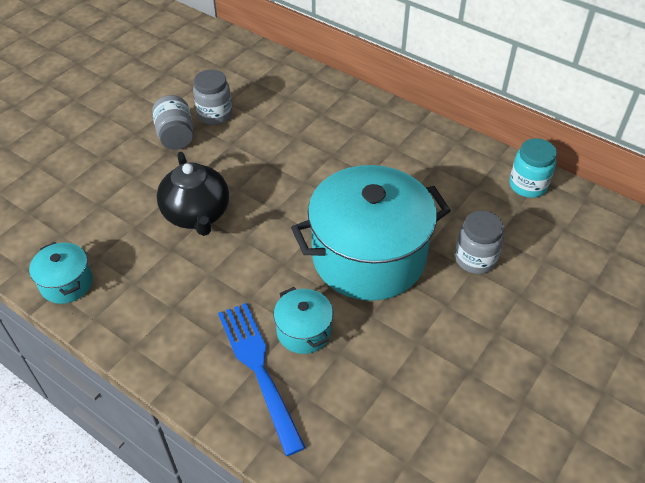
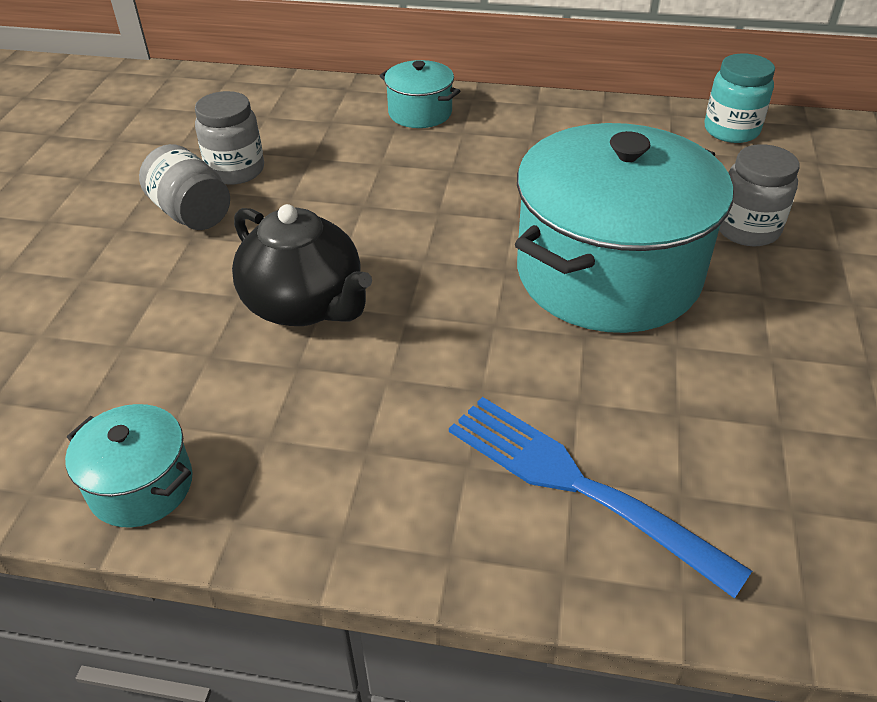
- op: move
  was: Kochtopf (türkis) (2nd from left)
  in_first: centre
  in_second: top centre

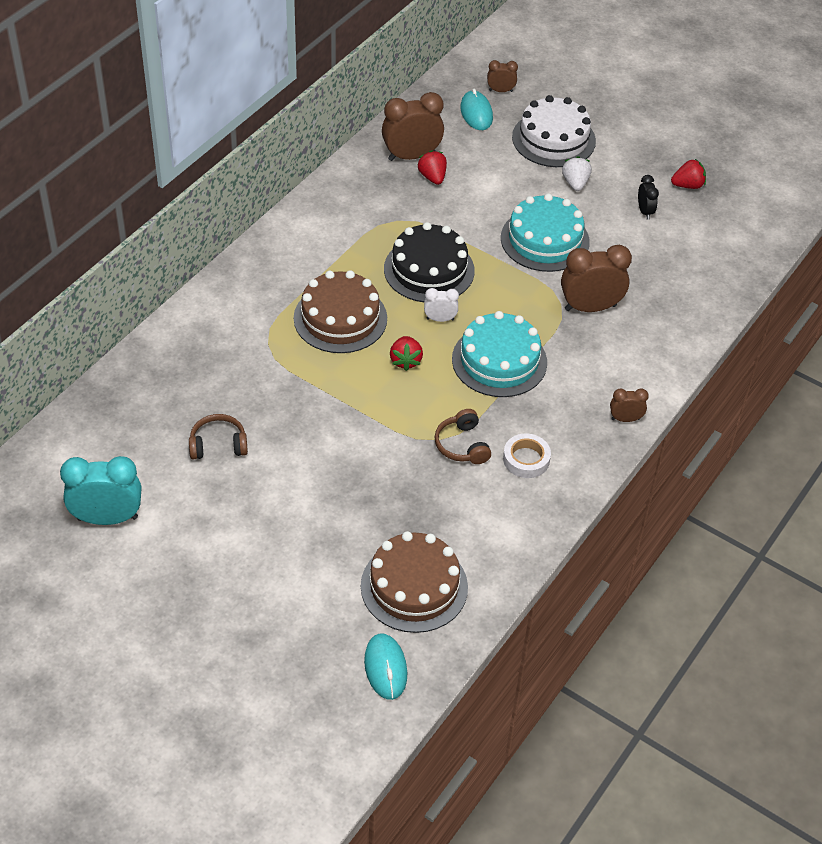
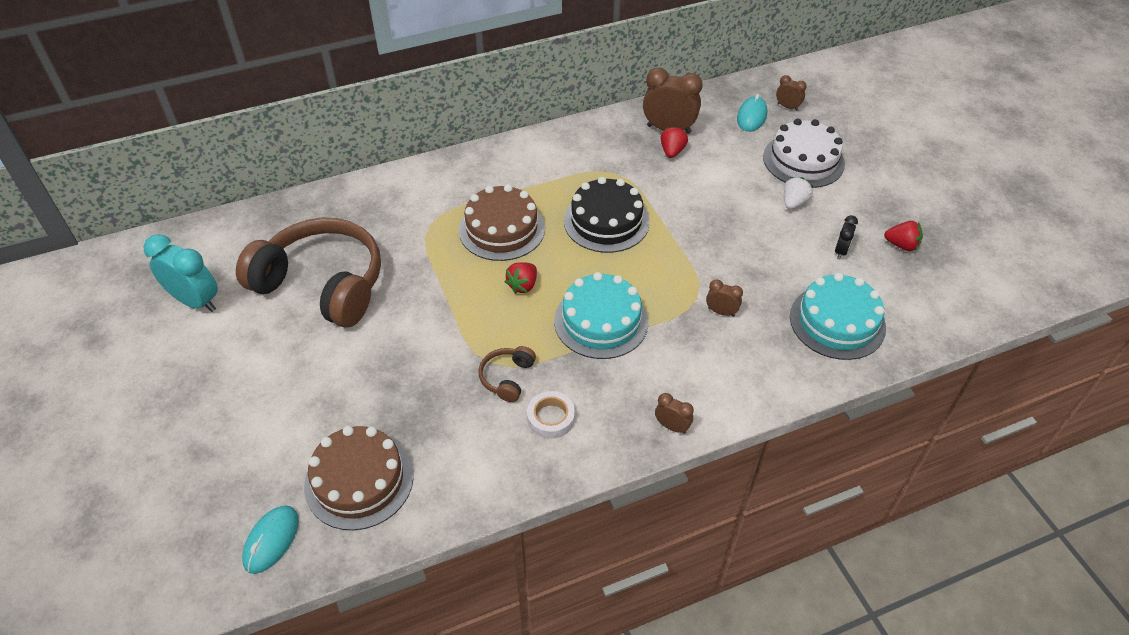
- op: move
  was: Kuchen (türkis) (2nd from left)
  in_first: top centre
  in_second: middle right
- op: resize
  was: Wecker (braun) (3rd from left)
  in_first: top right
  in_second: centre
  ratio: 0.51
- op: delete
  was: Wecker (weiß)
  in_first: centre
- op: resize
  was: Kopfhörer (braun) (1st from left)
  in_first: middle left
  in_second: middle left
  ratio: 2.43

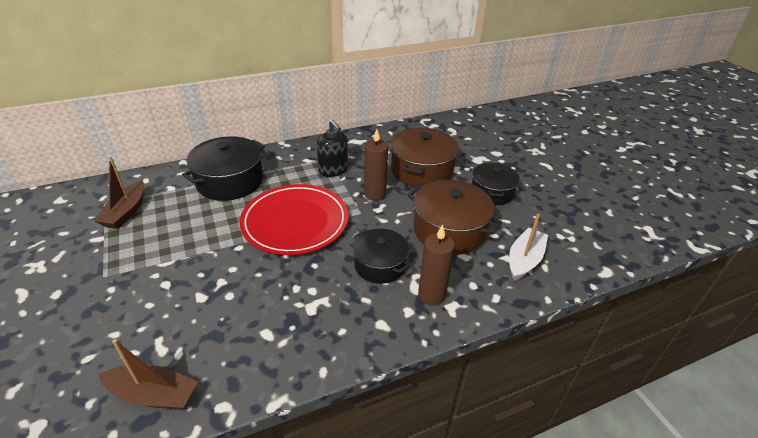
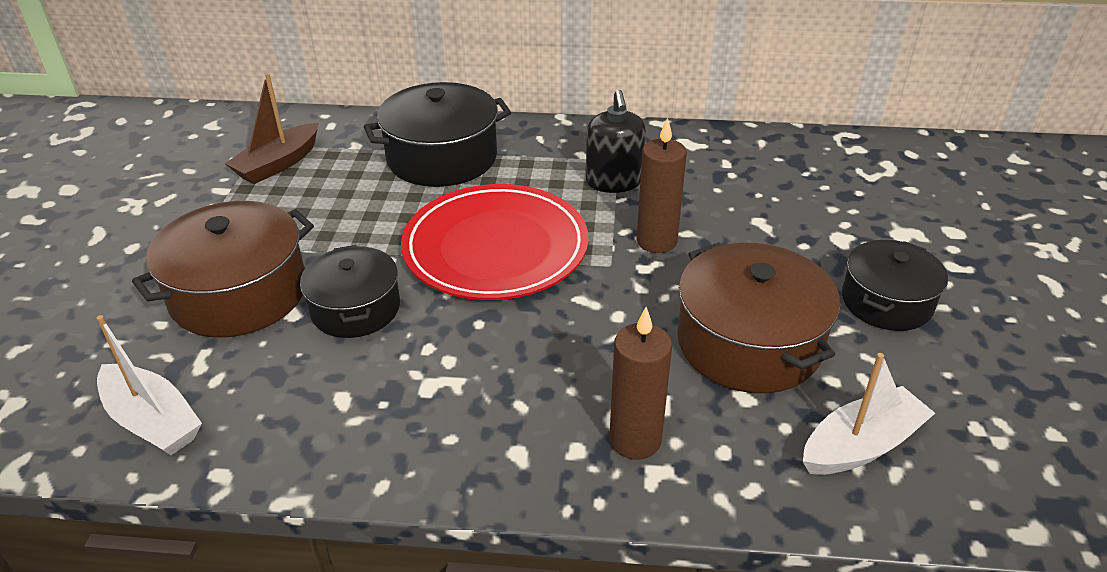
- op: move
  was: Kochtopf (braun) (1st from left)
  in_first: centre
  in_second: middle left
- op: move
  was: Kochtopf (schwarz) (2nd from left in the first image)
  now: Kochtopf (schwarz) (1st from left)
  in_first: centre
  in_second: middle left
- op: recolor
  was: Boot (braun) (2nd from left)
  now: Boot (weiß) (1st from left)
  in_first: bottom left
  in_second: bottom left

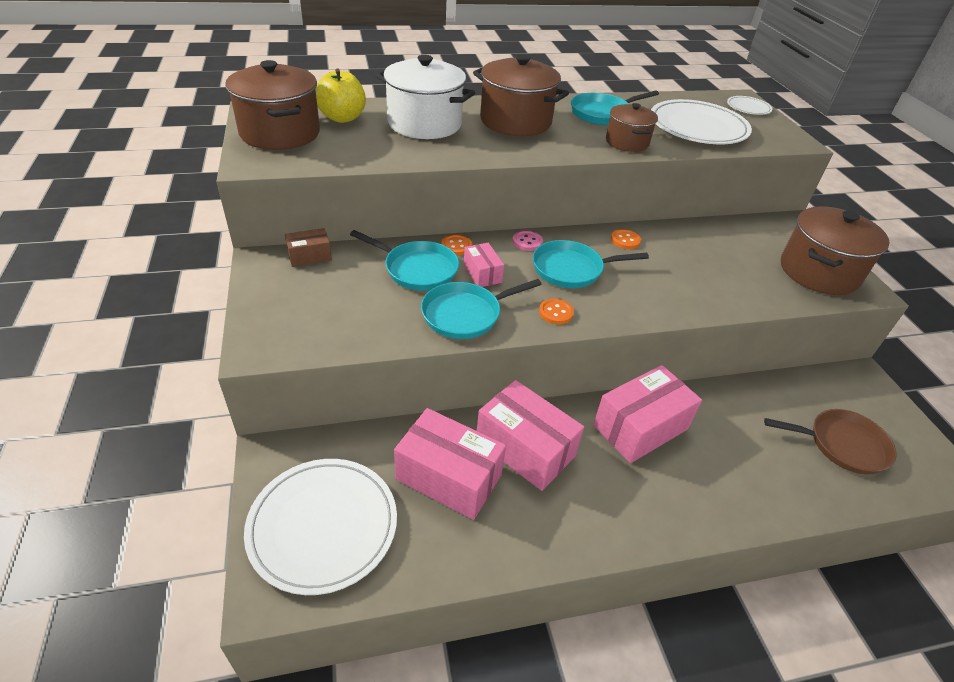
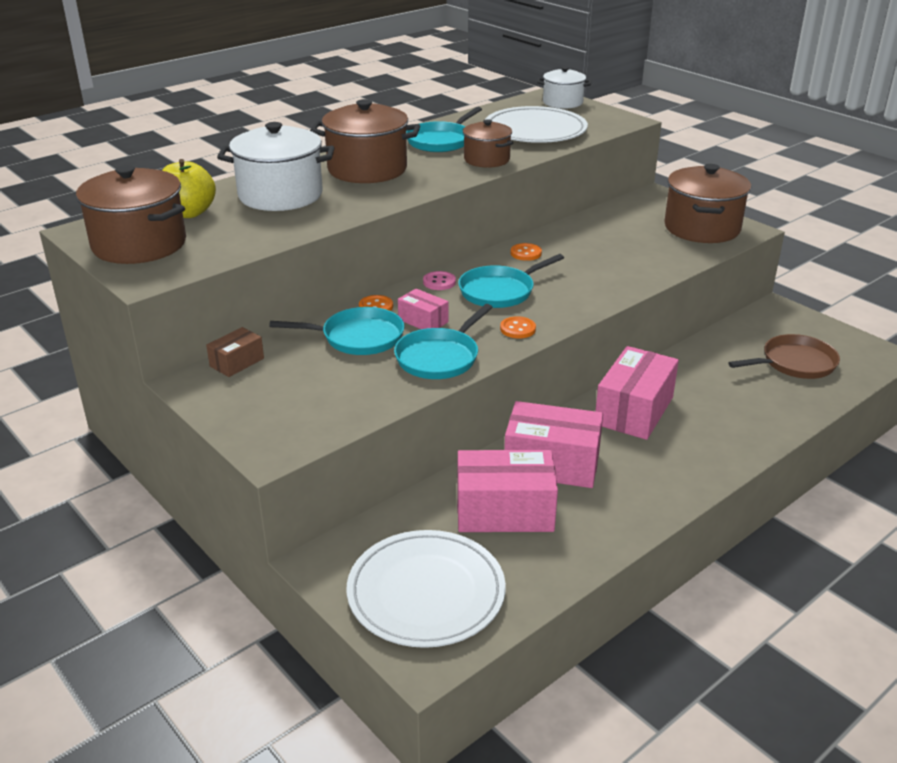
- op: replace
  was: Teller (weiß) (3rd from left)
  now: Kochtopf (weiß) (2nd from left)
  in_first: top right
  in_second: top centre

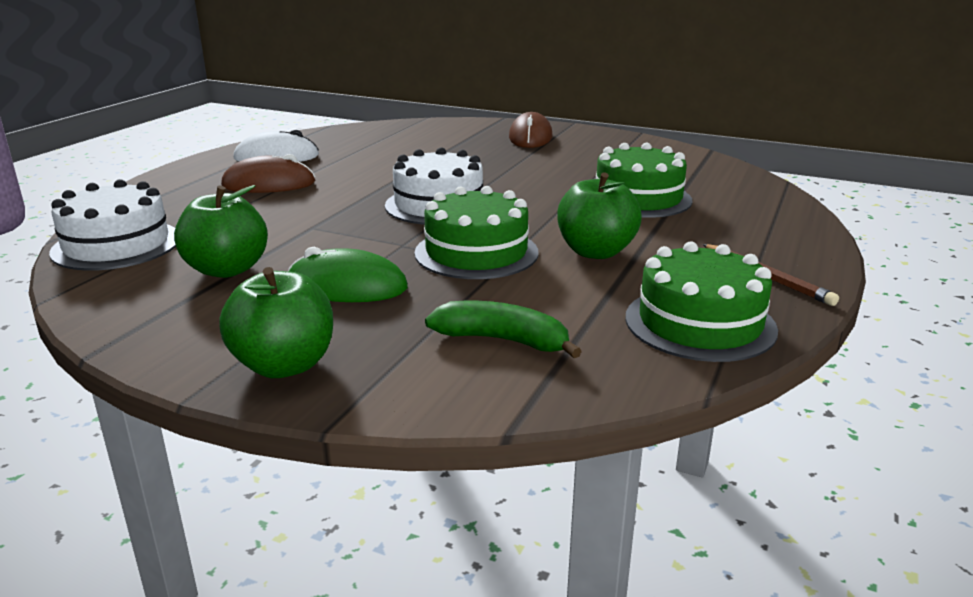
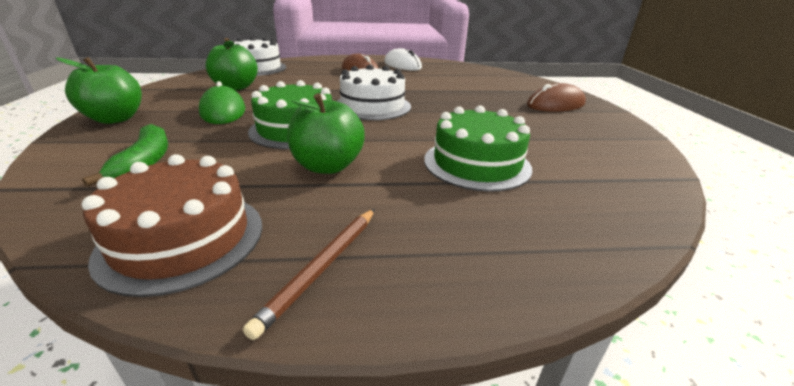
- op: recolor
  was: Kuchen (grün) (3rd from left)
  now: Kuchen (braun)
  in_first: middle right
  in_second: middle left

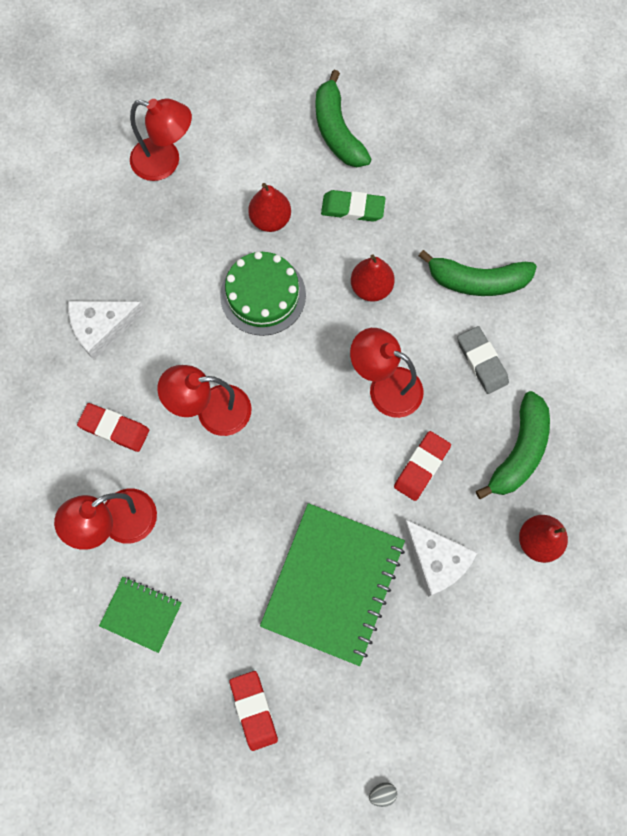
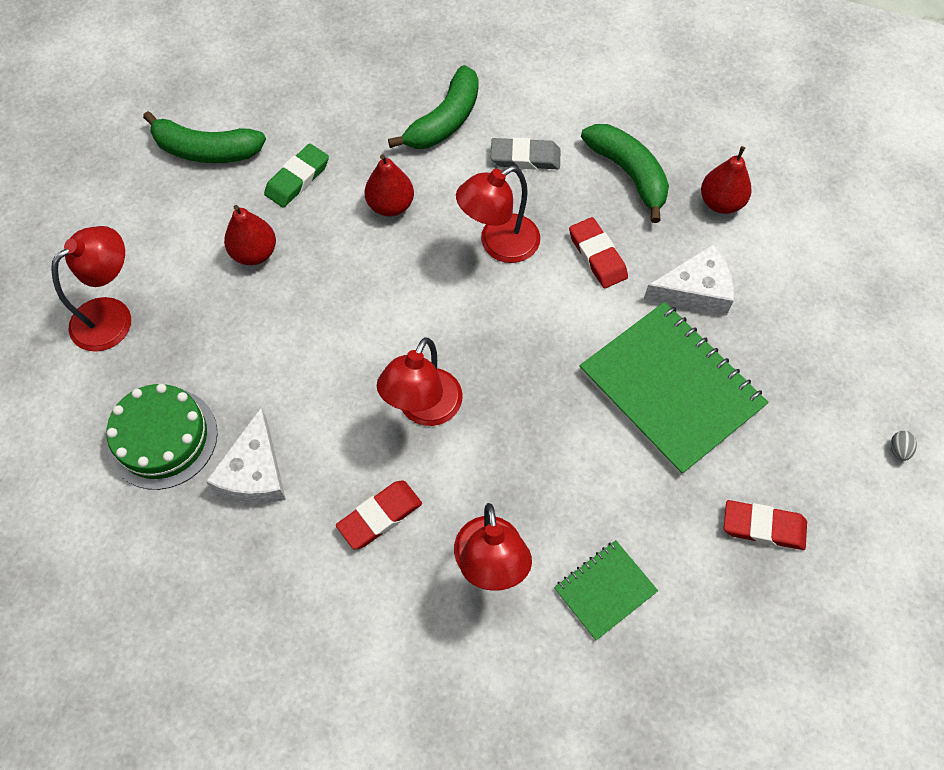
- op: move
  was: Kuchen (grün)
  in_first: centre
  in_second: middle left

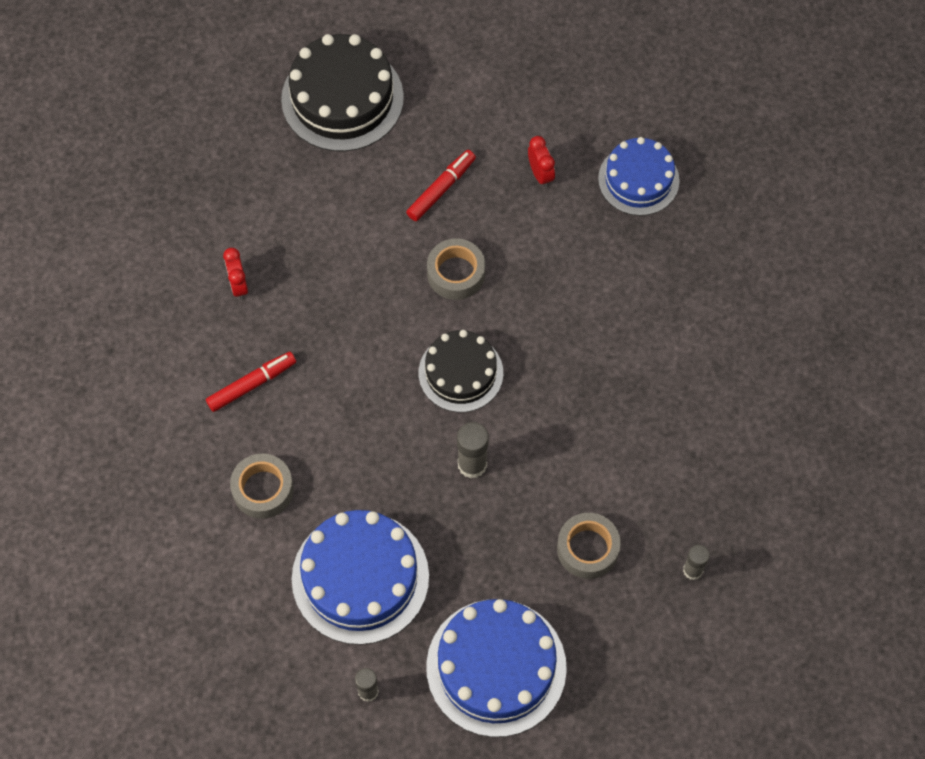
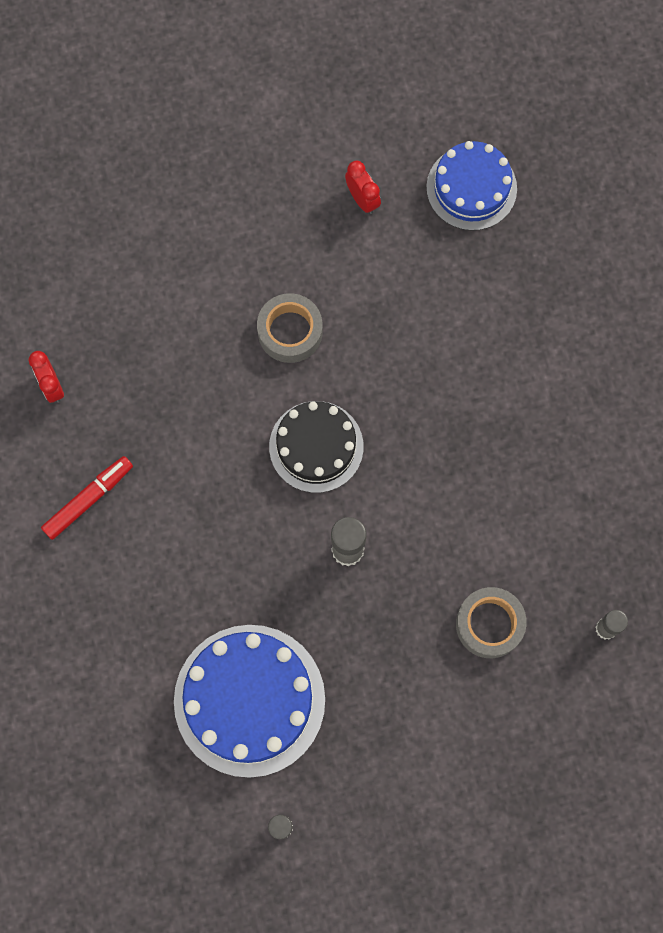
- op: delete
  was: Kuchen (schwarz) (1st from left)
  in_first: top centre
- op: delete
  was: Filzstift (rot) (2nd from left)
  in_first: top centre
- op: delete
  was: Klebeband (grau) (1st from left)
  in_first: middle left
- op: delete
  was: Kuchen (blau) (2nd from left)
  in_first: bottom centre

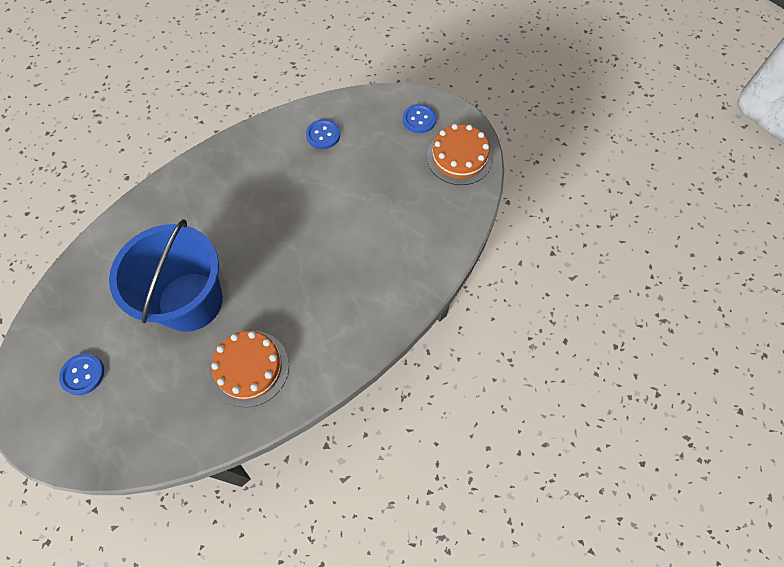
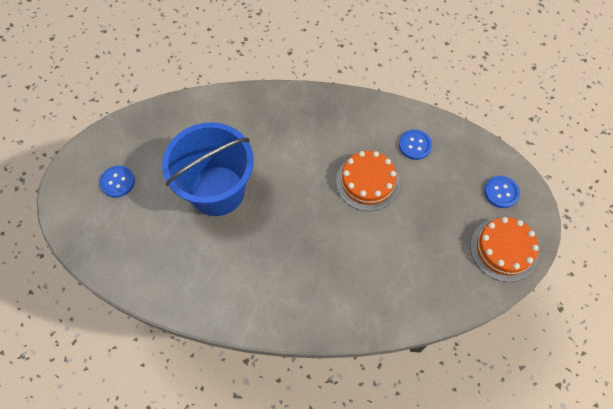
- op: move
  was: Kuchen (orange) (1st from left)
  in_first: middle left
  in_second: centre

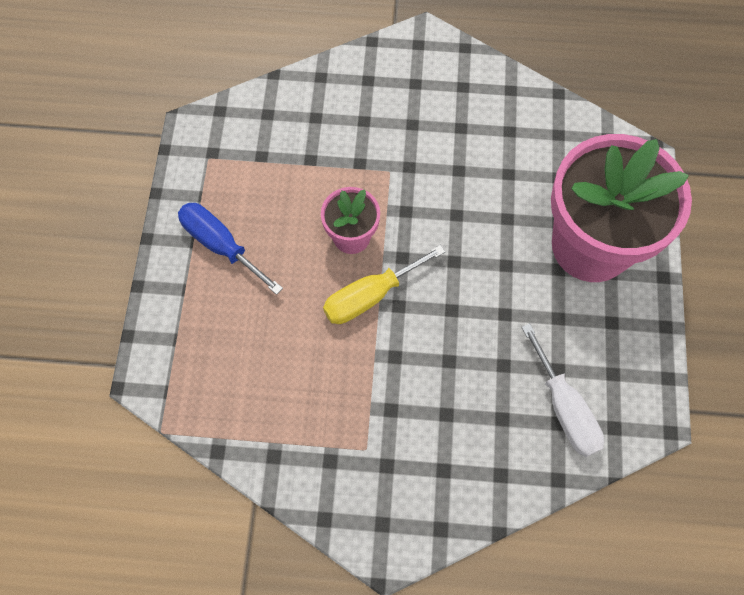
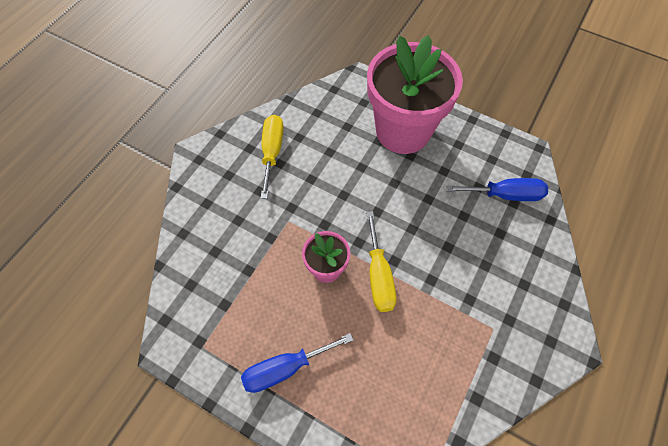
- op: recolor
  was: Schraubenzieher (weiß)
  now: Schraubenzieher (blau) (2nd from left)
  in_first: middle right
  in_second: middle right
- op: insert
  now: Schraubenzieher (gelb) (1st from left)
  in_second: centre

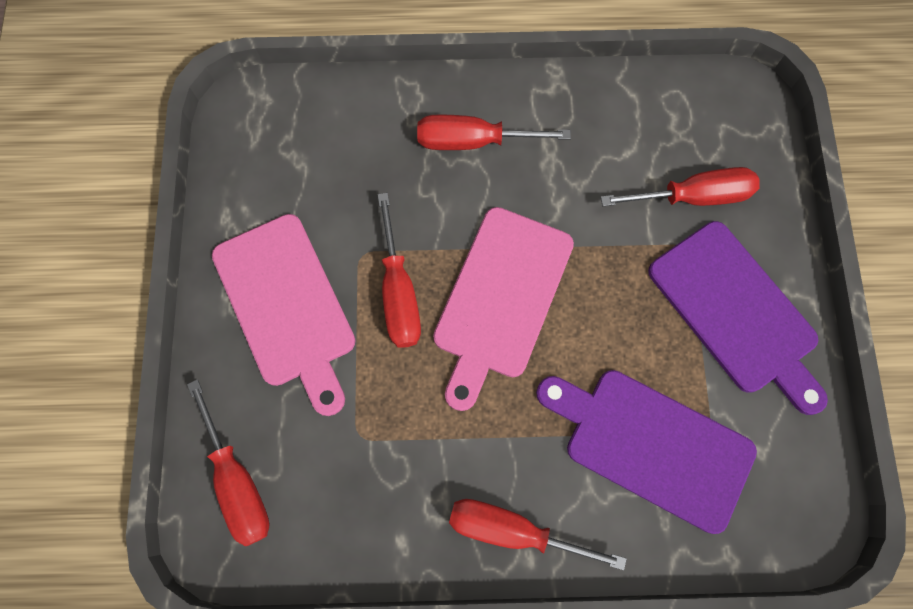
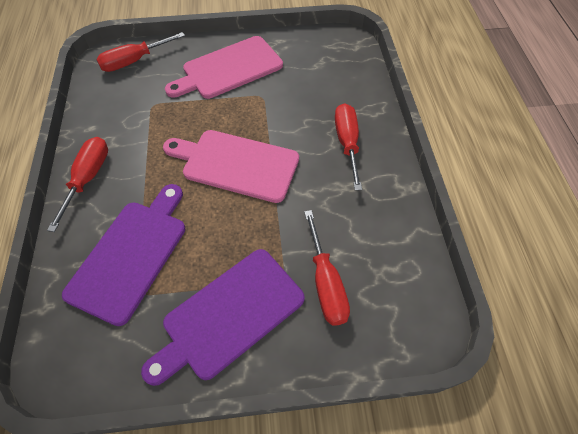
- op: delete
  was: Schraubenzieher (rot) (2nd from left)
  in_first: centre

